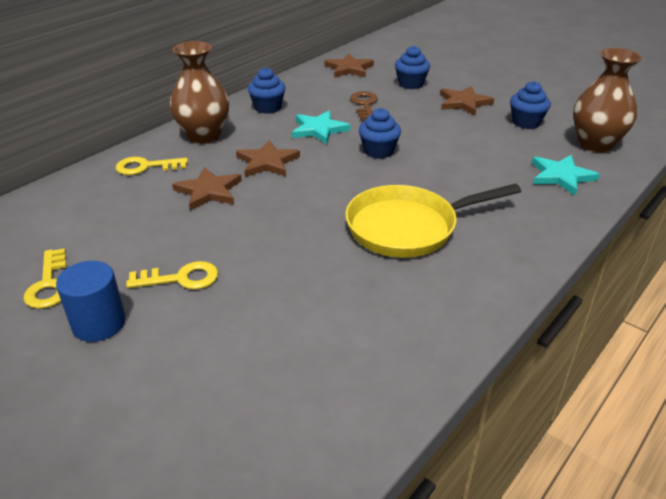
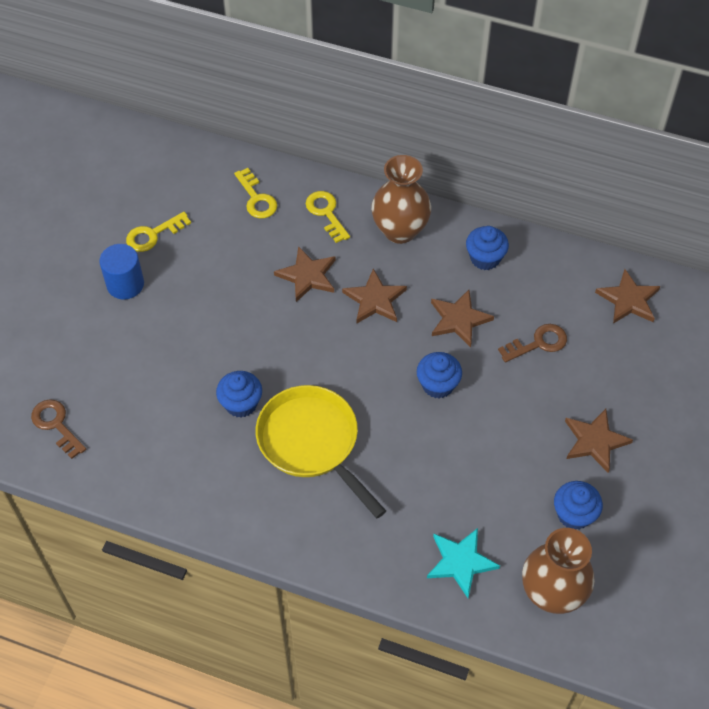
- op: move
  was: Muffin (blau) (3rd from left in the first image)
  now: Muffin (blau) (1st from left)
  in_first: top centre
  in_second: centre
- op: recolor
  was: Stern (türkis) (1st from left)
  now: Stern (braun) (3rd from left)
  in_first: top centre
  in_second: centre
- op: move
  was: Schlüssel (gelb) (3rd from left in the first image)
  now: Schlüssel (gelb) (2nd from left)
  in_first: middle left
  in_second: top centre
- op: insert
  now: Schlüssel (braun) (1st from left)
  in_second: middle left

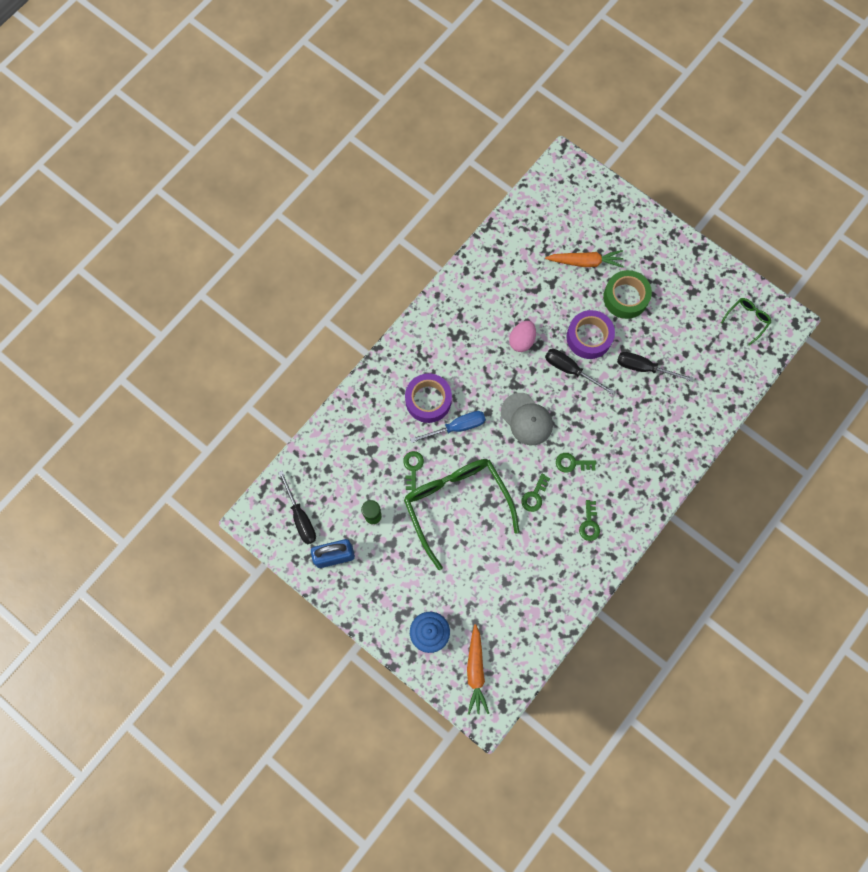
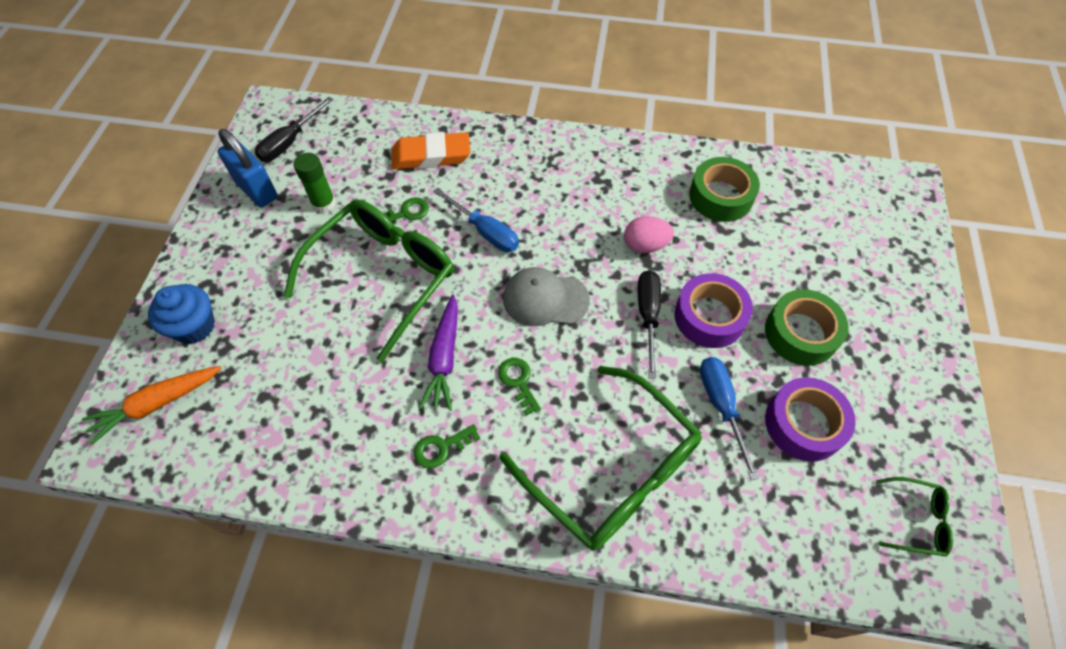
- op: delete
  was: Karotte (orange) (2nd from left)
  in_first: top right
- op: recolor
  was: Schraubenzieher (schwarz) (3rd from left)
  now: Schraubenzieher (blau) (2nd from left)
  in_first: middle right
  in_second: middle right
- op: move
  was: Klebeband (lila) (1st from left in the first image)
  now: Klebeband (lila) (2nd from left)
  in_first: centre
  in_second: middle right
- op: rotate
  was: Kappe (grau)
  in_first: centre
  in_second: centre
  clockwise: 75
- op: replace
  was: Schlüssel (grün) (2nd from left)
  now: Karotte (lila)
  in_first: centre
  in_second: centre
- op: insert
  now: Radiergummi (orange)
  in_second: top centre
- op: insert
  now: Klebeband (grün) (1st from left)
  in_second: top right
- op: insert
  now: Brille (grün) (2nd from left)
  in_second: bottom centre

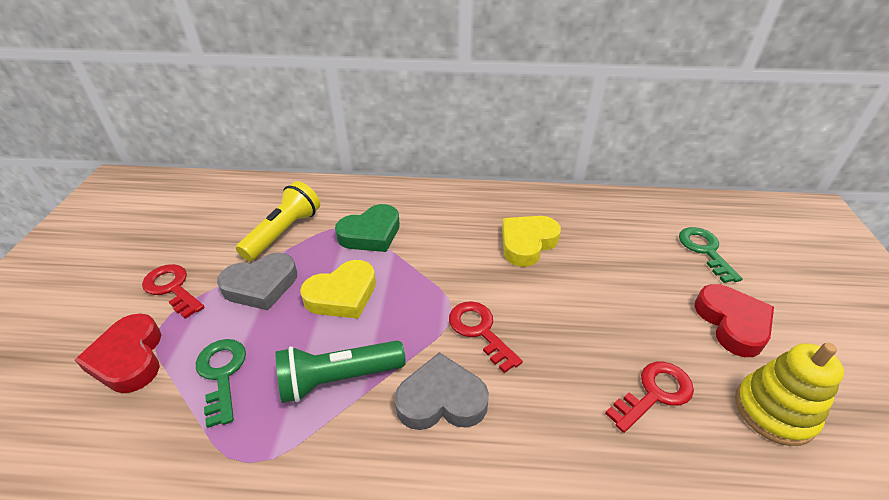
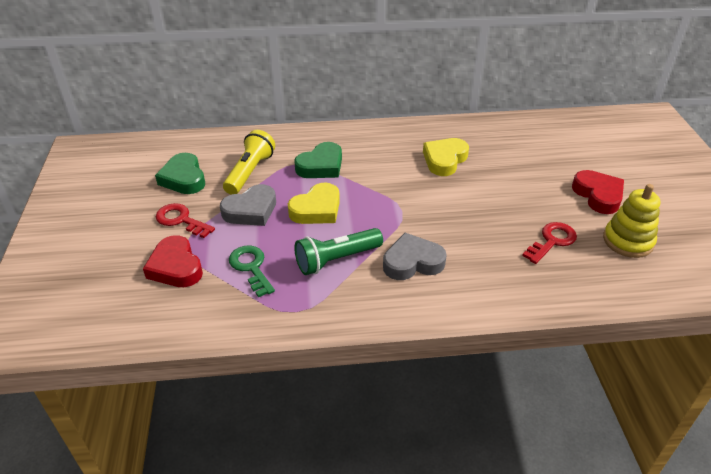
- op: delete
  was: Schlüssel (grün) (2nd from left)
  in_first: middle right
- op: delete
  was: Schlüssel (rot) (2nd from left)
  in_first: bottom centre
- op: insert
  now: Herz (grün) (1st from left)
  in_second: middle left

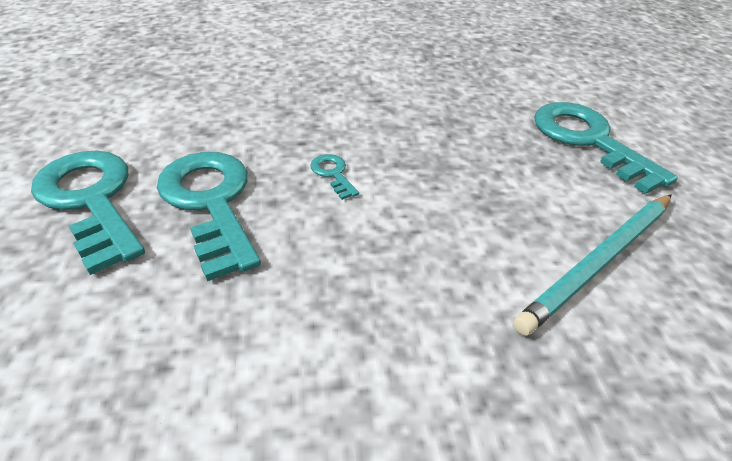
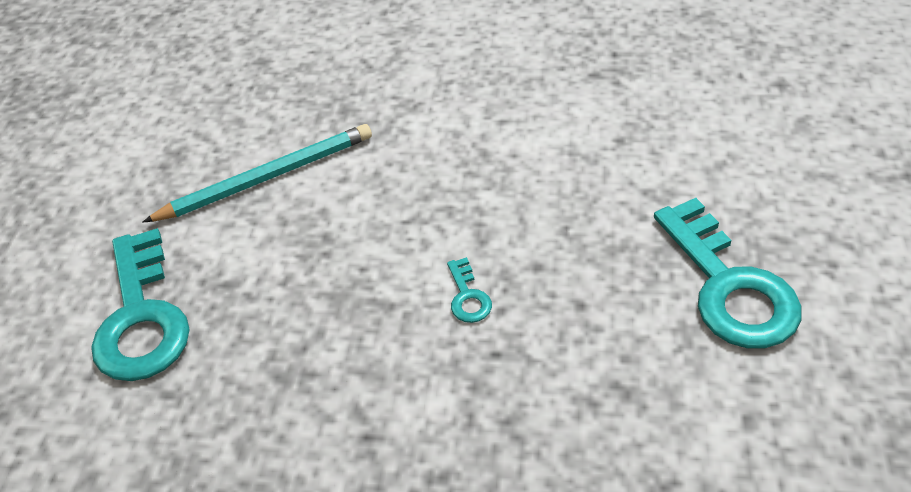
- op: delete
  was: Schlüssel (türkis) (2nd from left)
  in_first: middle left

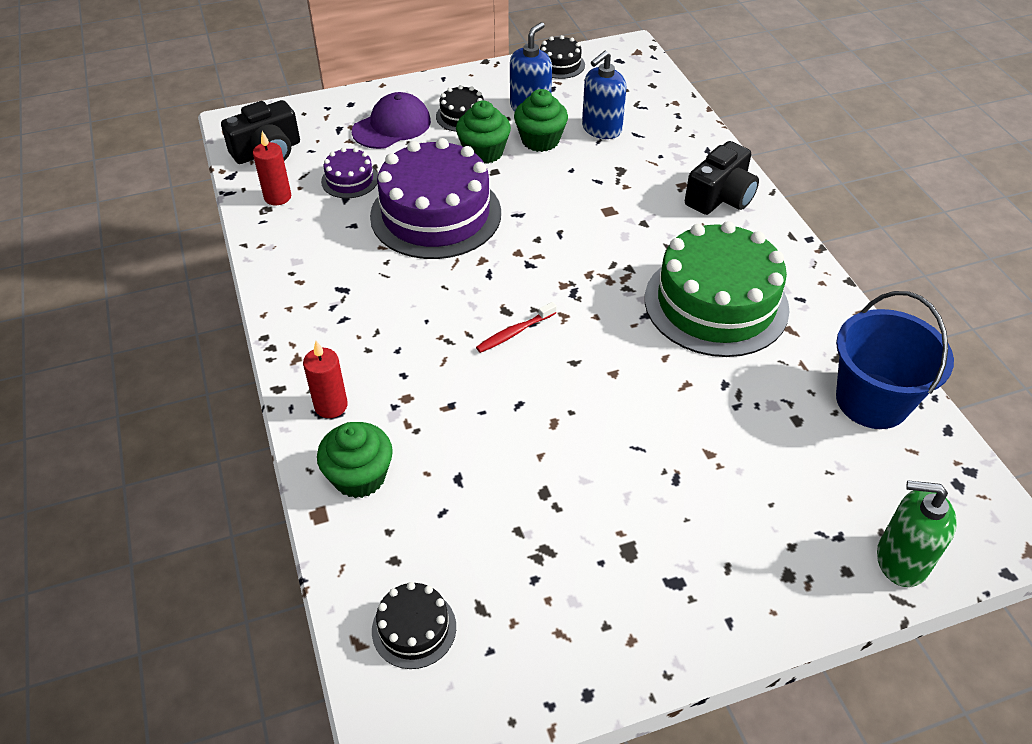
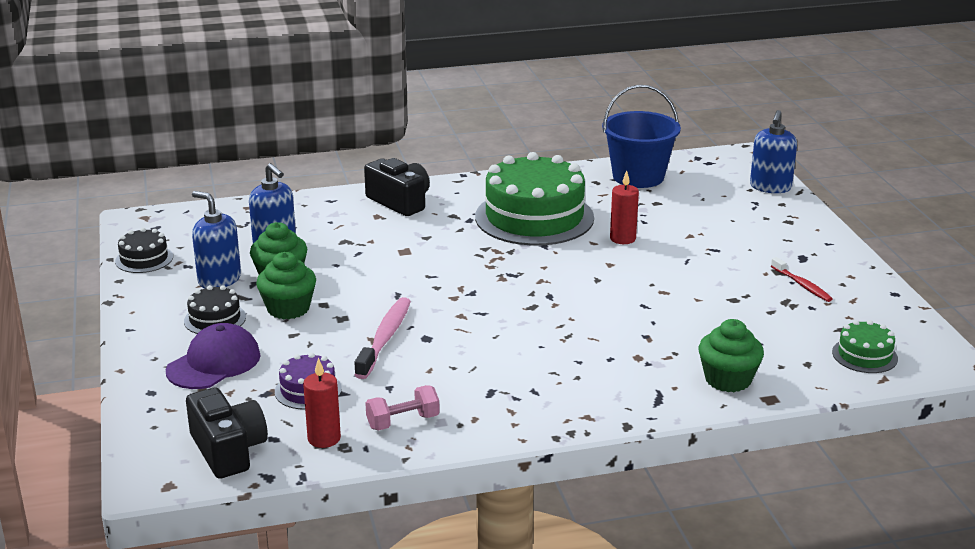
- op: rotate
  was: Kappe (lila)
  in_first: top centre
  in_second: middle left
  clockwise: 75
- op: replace
  was: Kuchen (lila) (2nd from left)
  now: Zahnbürste (rosa)
  in_first: top centre
  in_second: centre
- op: move
  was: Zahnbürste (rot)
  in_first: centre
  in_second: middle right
- op: move
  was: Kerze (rot) (2nd from left)
  in_first: middle left
  in_second: centre
- op: recolor
  was: Seifenspender (grün)
  now: Seifenspender (blau) (3rd from left)
  in_first: bottom right
  in_second: top right
- op: recolor
  was: Kuchen (schwarz) (1st from left)
  now: Kuchen (grün) (2nd from left)
  in_first: bottom centre
  in_second: middle right
- op: insert
  now: Hantel (rosa)
  in_second: bottom centre

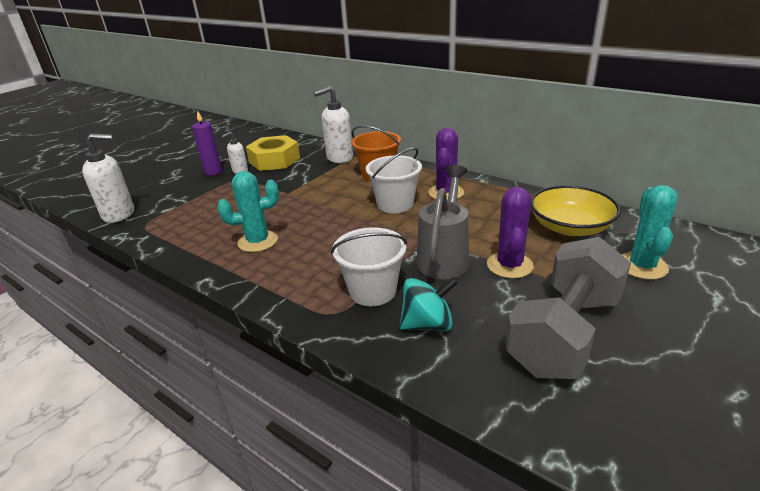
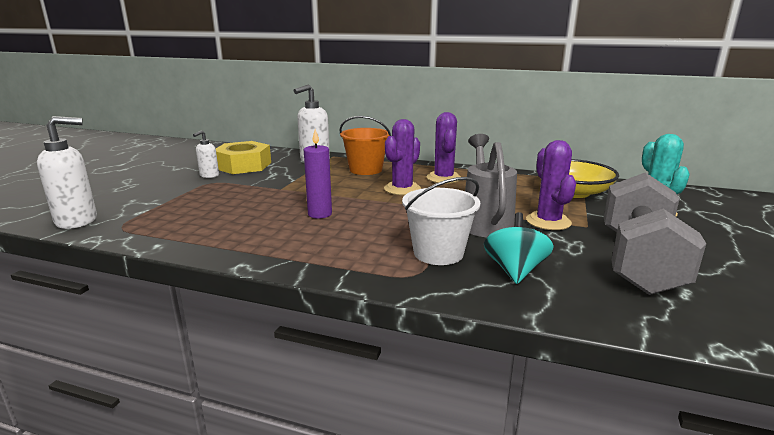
- op: move
  was: Kerze (lila)
  in_first: top left
  in_second: centre
- op: replace
  was: Eimer (weiß) (2nd from left)
  now: Kaktus (lila) (1st from left)
  in_first: centre
  in_second: centre
- op: delete
  was: Kaktus (türkis) (1st from left)
  in_first: middle left
- op: rotate
  was: Kreisel (türkis)
  in_first: centre
  in_second: middle right
  clockwise: -45

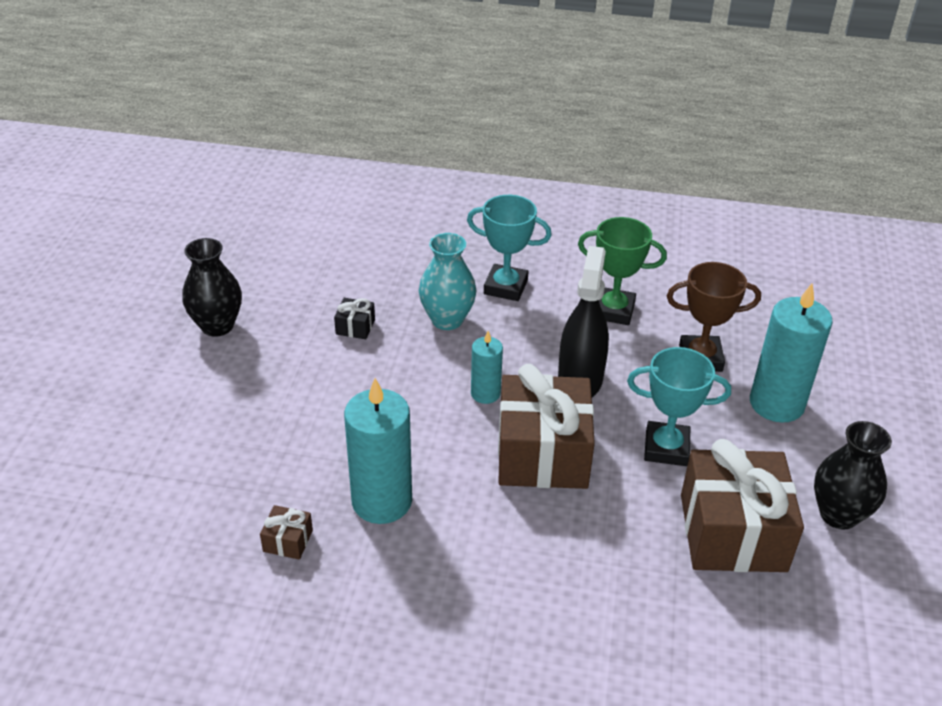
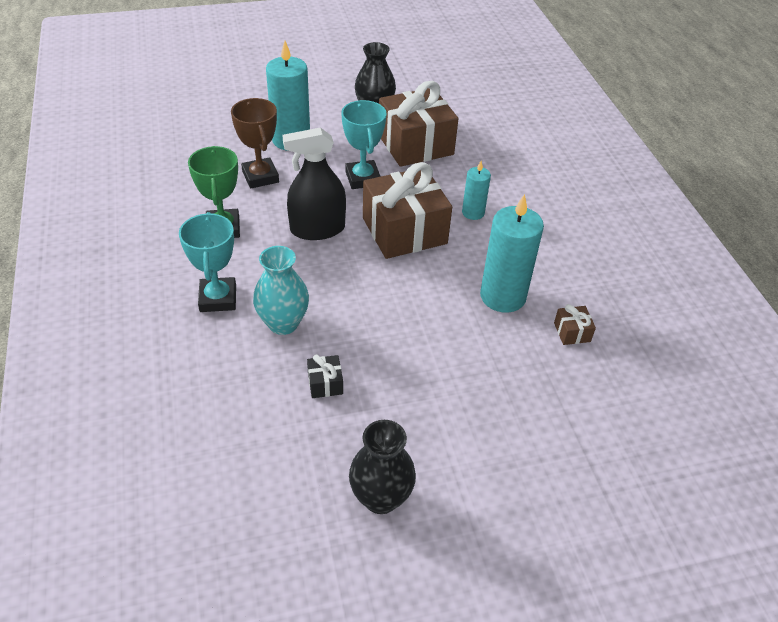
- op: move
  was: Kerze (türkis) (2nd from left)
  in_first: centre
  in_second: top centre

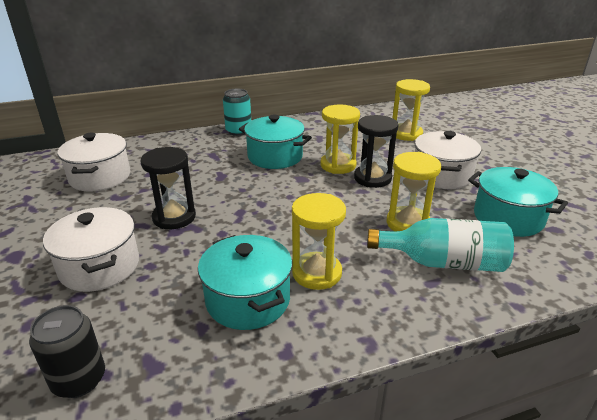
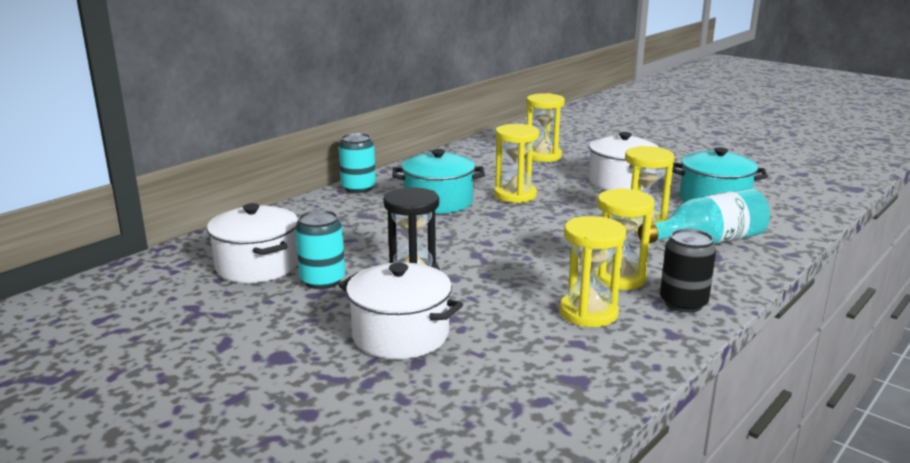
- op: delete
  was: Sanduhr (schwarz) (2nd from left)
  in_first: centre
- op: replace
  was: Kochtopf (türkis) (1st from left)
  now: Sanduhr (gelb) (3rd from left)
  in_first: bottom centre
  in_second: centre
- op: move
  was: Dose (schwarz)
  in_first: bottom left
  in_second: middle right
- op: insert
  now: Dose (türkis) (1st from left)
  in_second: centre

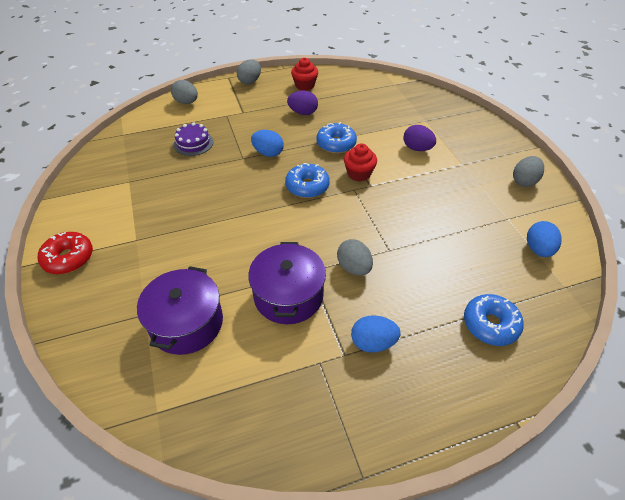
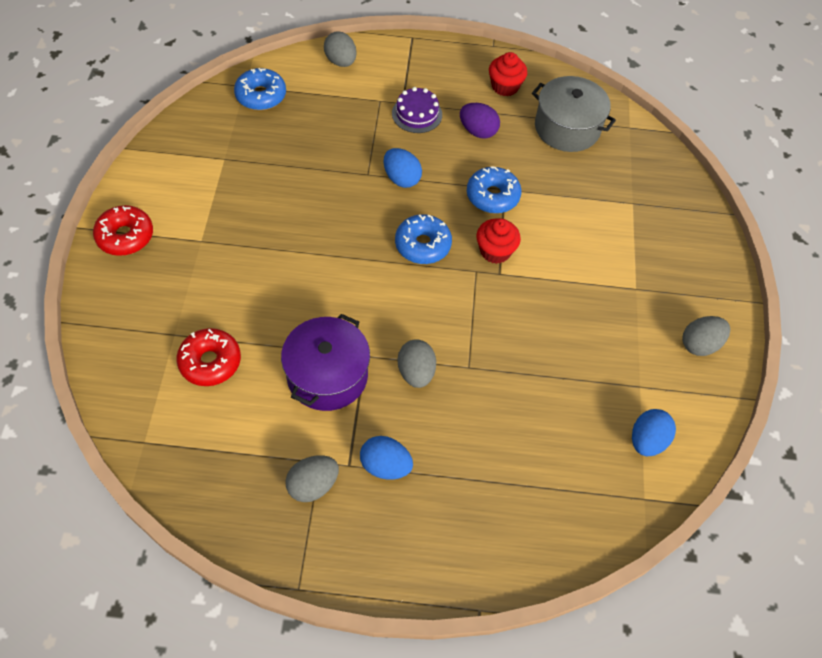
- op: move
  was: Ei (grau) (2nd from left in the first image)
  now: Ei (grau) (1st from left)
  in_first: top centre
  in_second: bottom centre
- op: move
  was: Kuchen (lila)
  in_first: top left
  in_second: top centre
- op: delete
  was: Ei (lila) (2nd from left)
  in_first: top right
- op: replace
  was: Kochtopf (lila) (1st from left)
  now: Donut (rot) (2nd from left)
  in_first: middle left
  in_second: middle left
- op: move
  was: Donut (blau) (3rd from left in the first image)
  now: Donut (blau) (1st from left)
  in_first: middle right
  in_second: top left
- op: insert
  now: Kochtopf (grau)
  in_second: top right

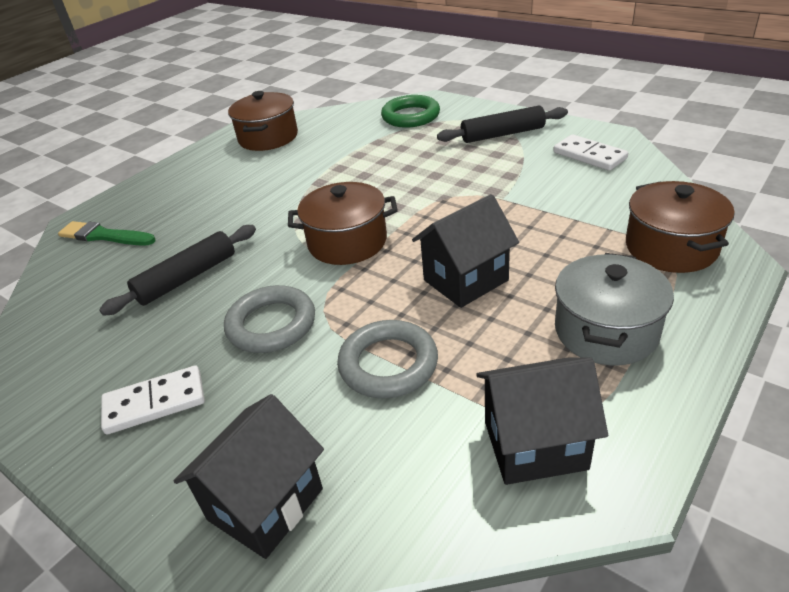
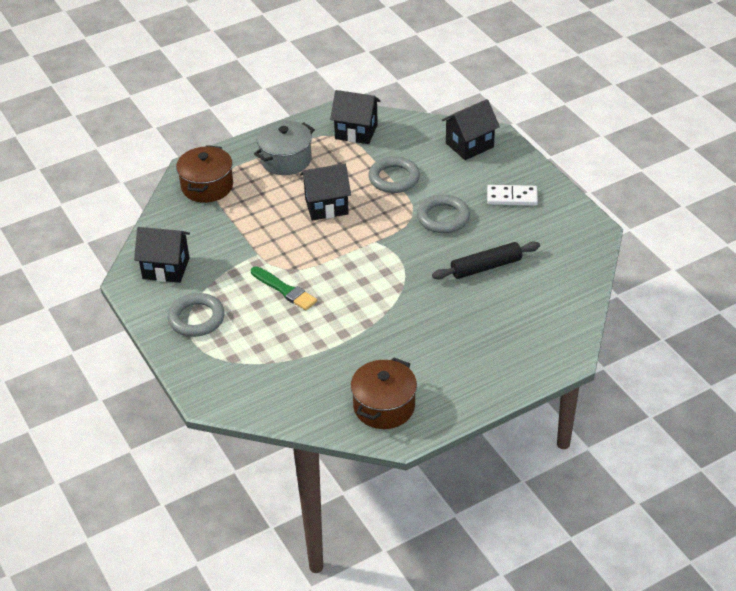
- op: delete
  was: Ring (grün)
  in_first: top centre
- op: replace
  was: Nudelholz (schwarz) (2nd from left)
  now: Ring (grau) (1st from left)
  in_first: top centre
  in_second: middle left
- op: replace
  was: Dominostein (weiß) (2nd from left)
  now: Haus (schwarz) (1st from left)
  in_first: top right
  in_second: middle left
- op: delete
  was: Kochtopf (braun) (2nd from left)
  in_first: centre
- op: move
  was: Pinsel (grün)
  in_first: middle left
  in_second: centre

